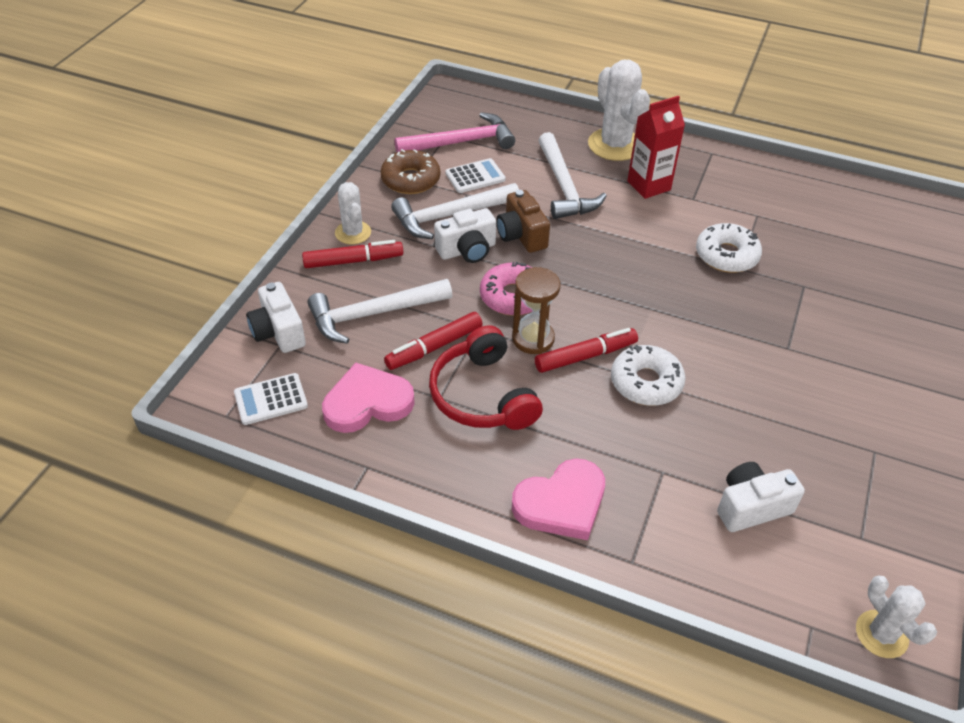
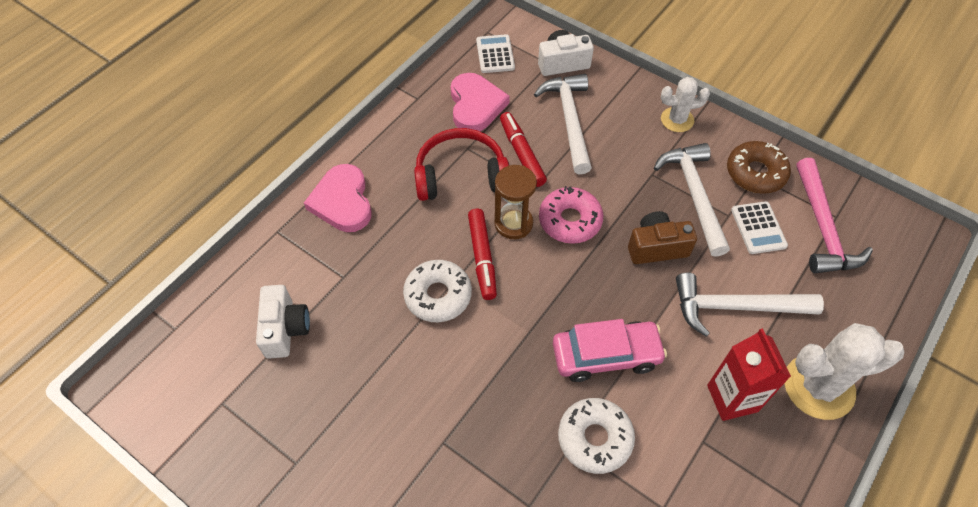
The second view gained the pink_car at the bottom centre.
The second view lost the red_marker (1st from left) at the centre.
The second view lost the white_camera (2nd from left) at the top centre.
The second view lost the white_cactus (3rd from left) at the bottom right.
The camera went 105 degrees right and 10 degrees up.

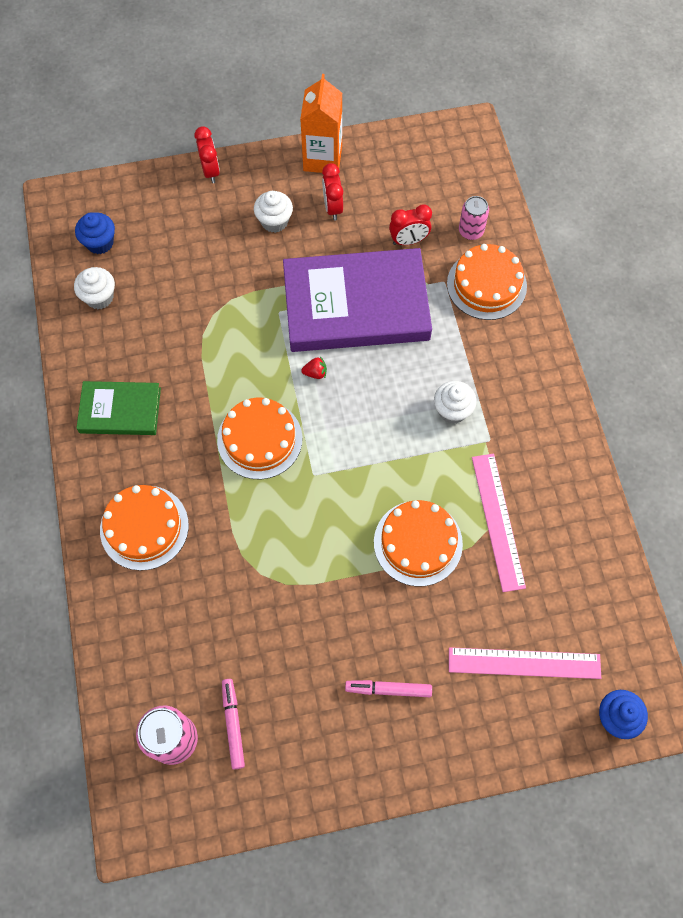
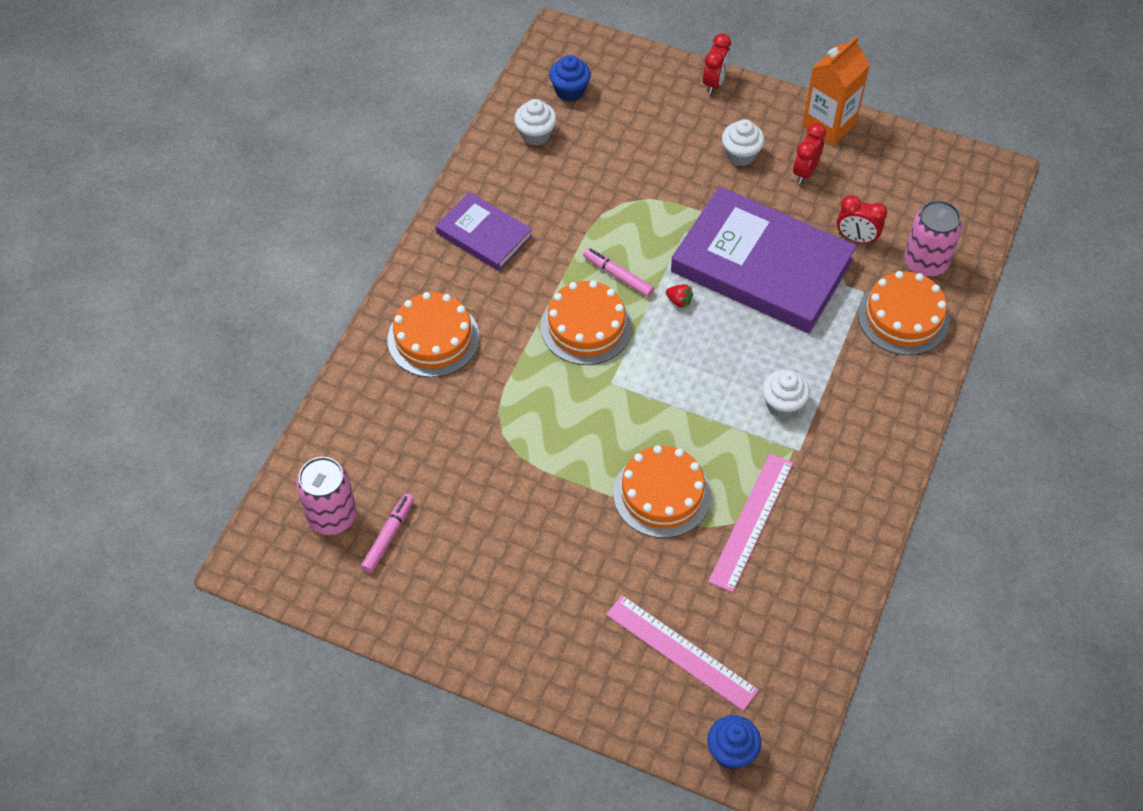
What was the green_book at the middle left turned into the purple_book (1st from left) at the top centre.
The pink_marker (2nd from left) ended up elsewhere, having gone from the bottom centre to the centre.
The size of the pink_can (2nd from left) at the top right changed by a factor of 1.54.
The camera went 35 degrees right and 10 degrees down.

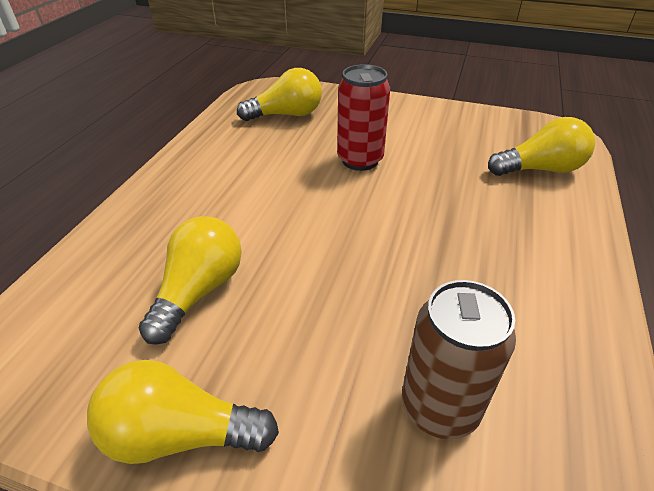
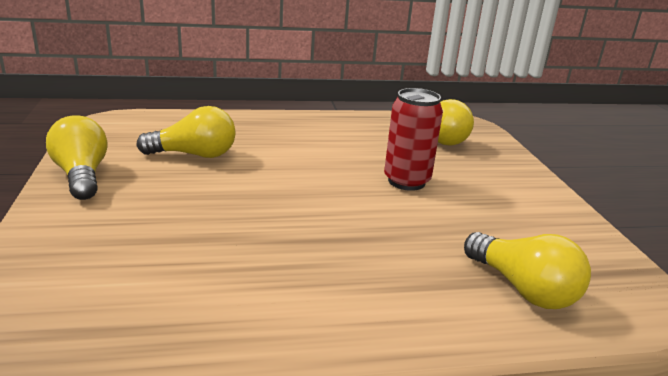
The second view lost the brown_can at the bottom right.
The camera went 60 degrees right and 15 degrees down.

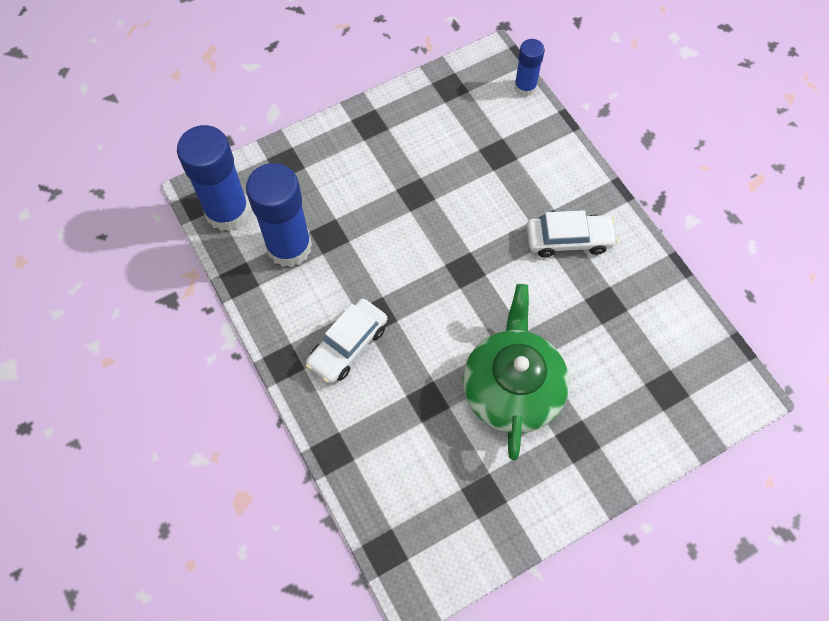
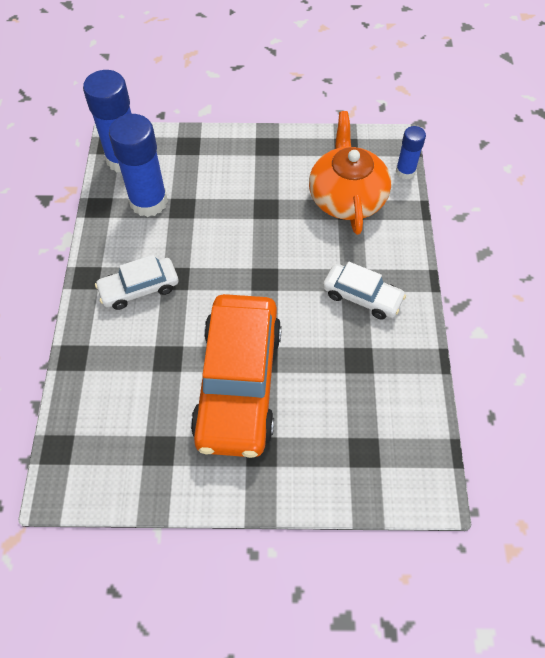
Where the green_teapot stood at the centre, the orange_car came to stand at the centre.
The second view gained the orange_teapot at the top centre.
The camera went 30 degrees right and 5 degrees down.

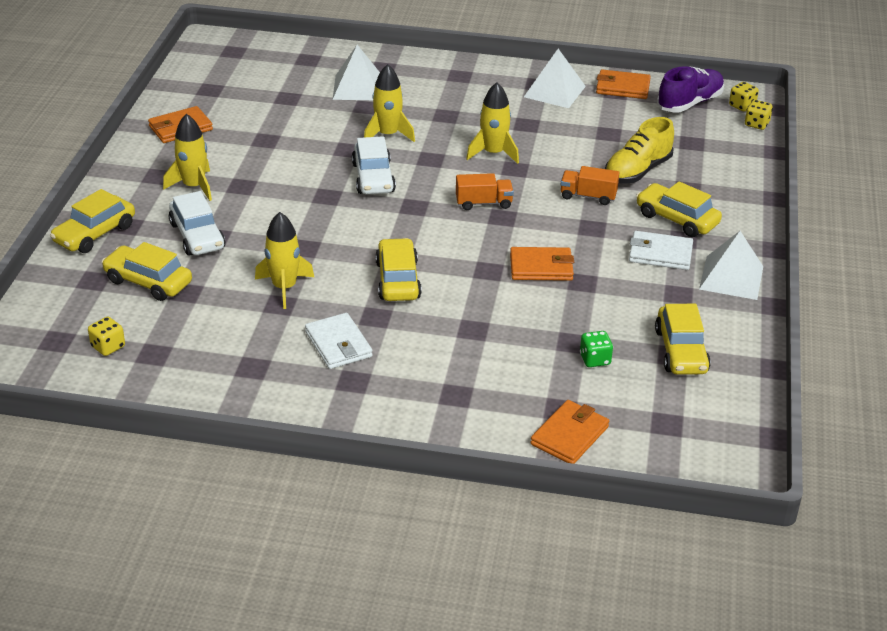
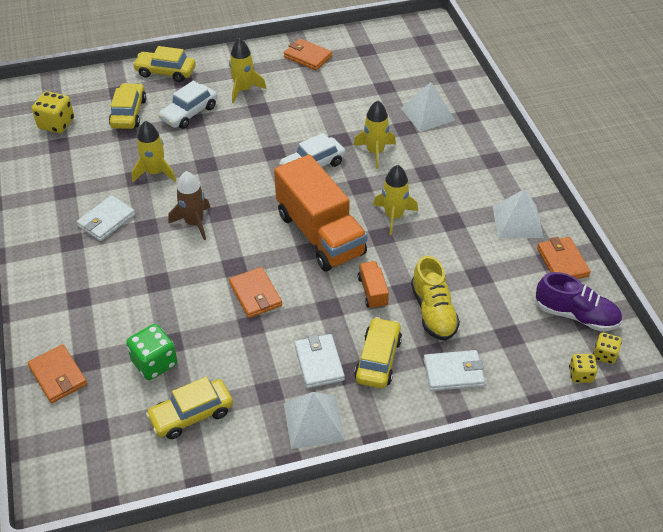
The orange_wallet (3rd from left in the first image) at the bottom centre ended up facing another way, 45 degrees clockwise from before.
The size of the yellow_dice (1st from left) at the middle left changed by a factor of 1.67.
The size of the green_dice at the middle right changed by a factor of 1.67.
Where the yellow_car (3rd from left) stood at the centre, the brown_rocket came to stand at the middle left.
The size of the orange_truck (1st from left) at the top centre changed by a factor of 2.35.
The yellow_shoe at the top right ended up facing another way, 120 degrees counterclockwise from before.
The second view gained the white_wallet (3rd from left) at the bottom right.
The camera went 65 degrees right and 10 degrees up.

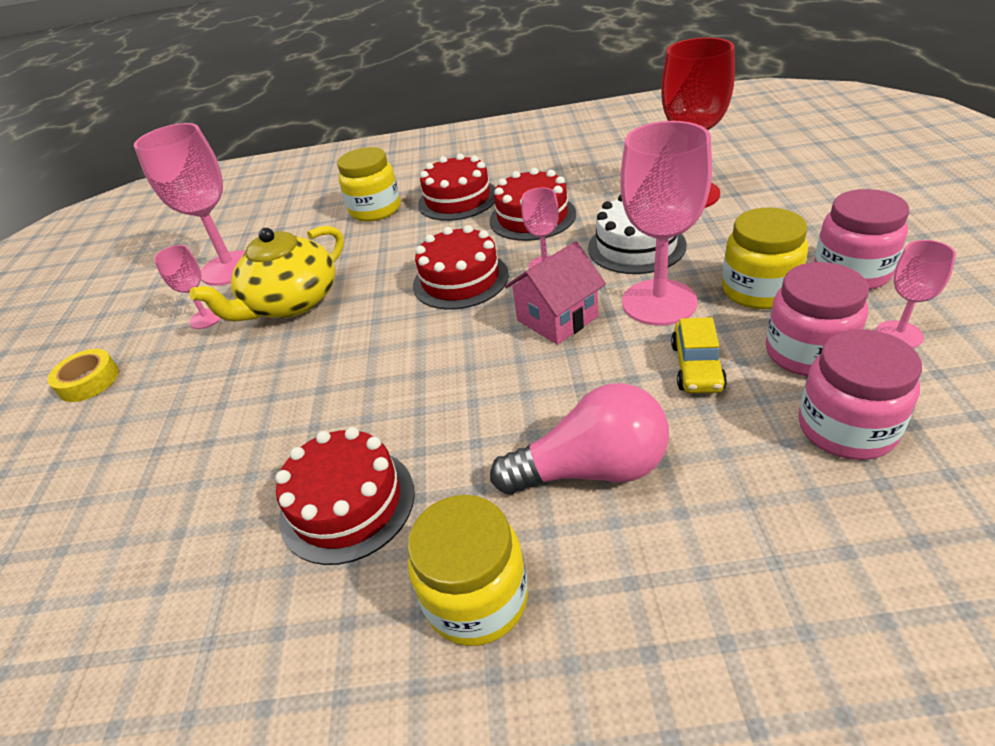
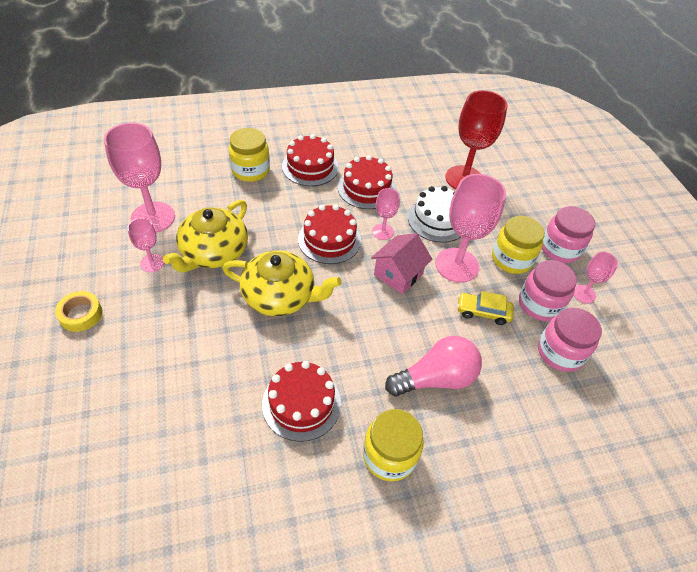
The second view gained the yellow_teapot (2nd from left) at the centre.
The yellow_car at the middle right ended up facing another way, 105 degrees clockwise from before.
The camera went 20 degrees left and 10 degrees up.

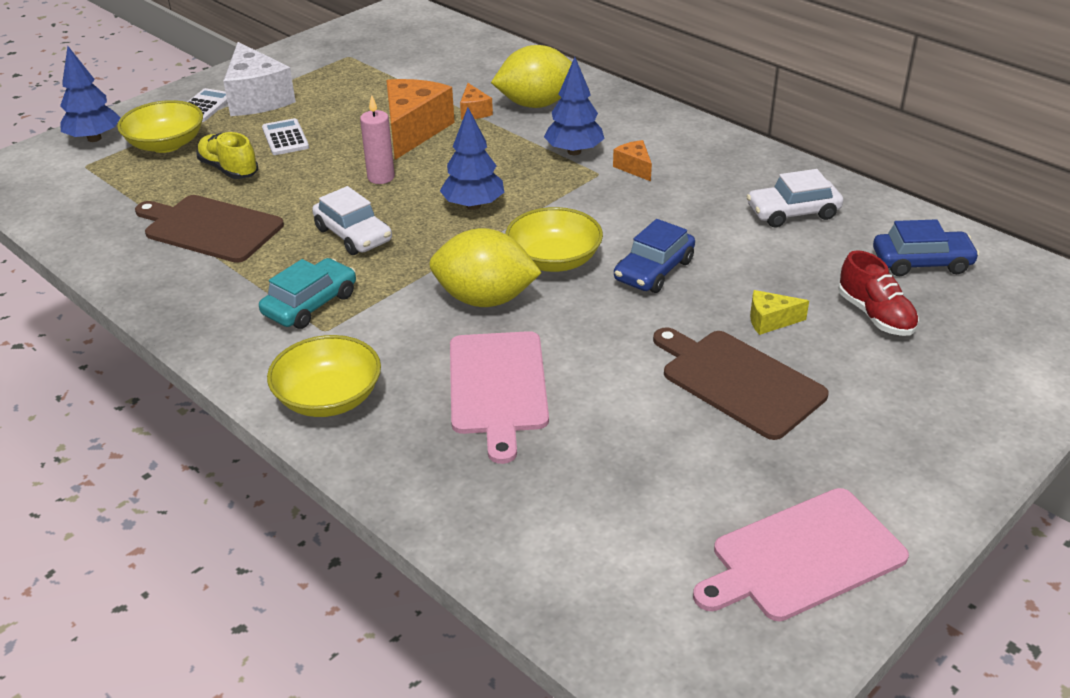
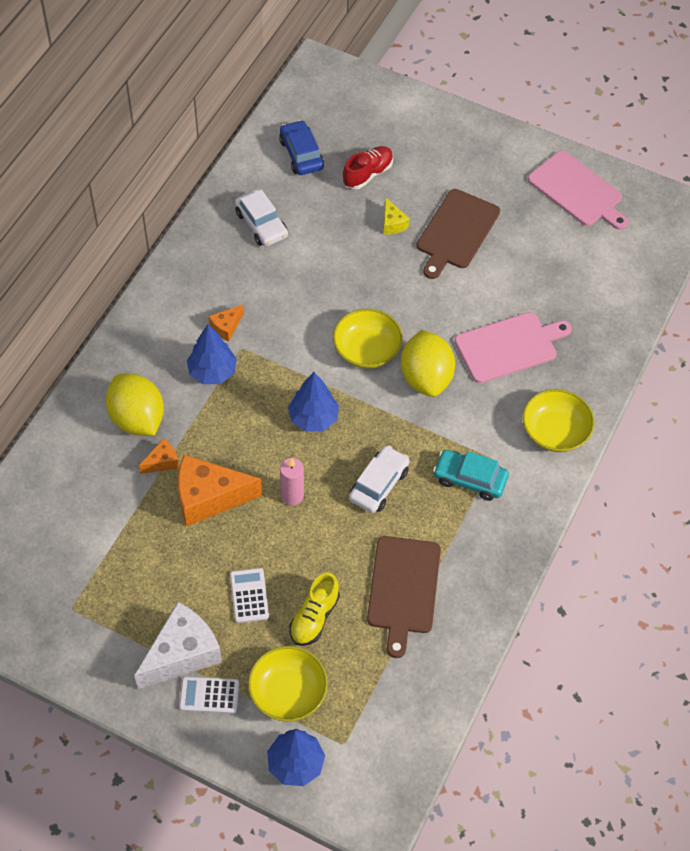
The white_calculator (2nd from left) at the top left ended up facing another way, 120 degrees clockwise from before.
The second view lost the blue_car (1st from left) at the centre.
The camera went 110 degrees left and 20 degrees up.

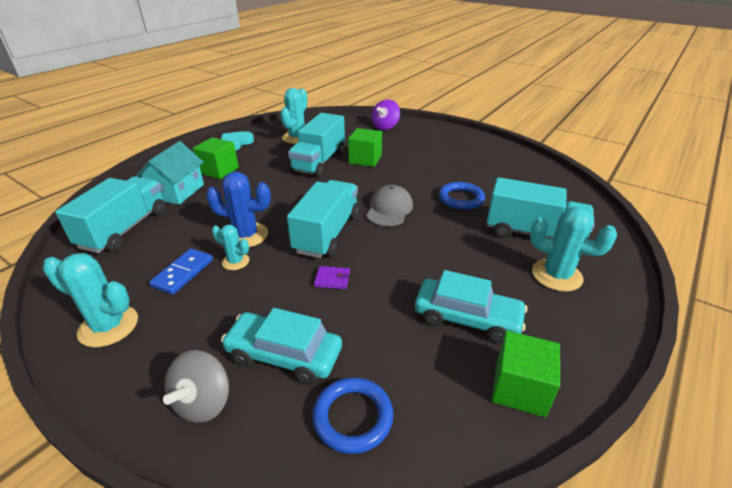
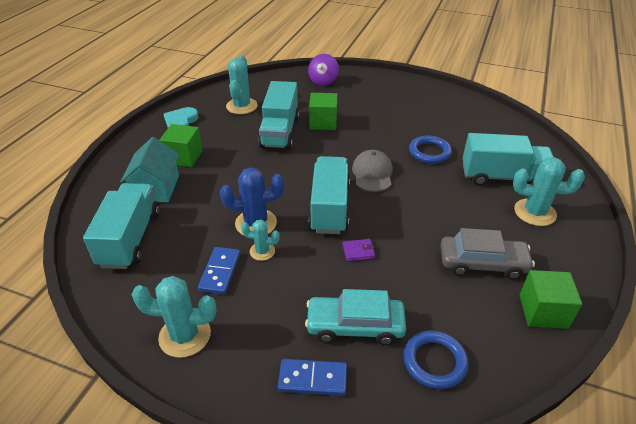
Where the grey_spinning_top stood at the bottom left, the blue_domino (2nd from left) came to stand at the bottom centre.
What was the turquoise_car (2nd from left) at the centre turned into the grey_car at the middle right.
The camera went 15 degrees left and 5 degrees up.

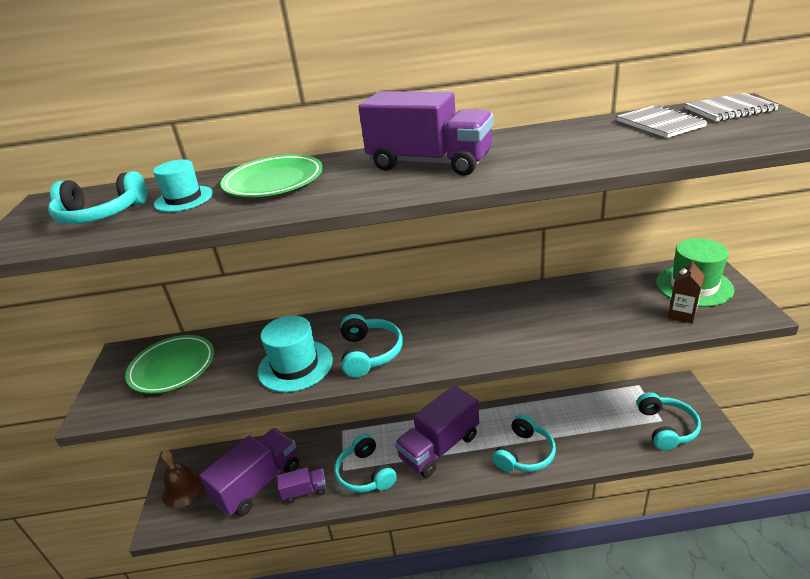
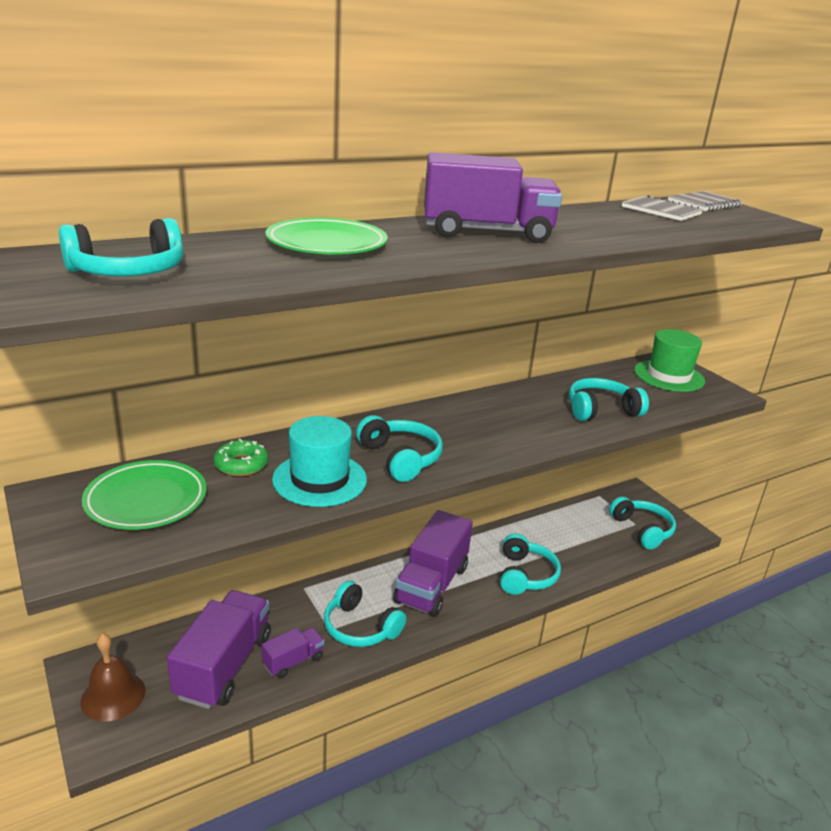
The second view gained the green_donut at the middle left.
The second view gained the turquoise_headphones (5th from left) at the middle right.
The second view lost the turquoise_hat (1st from left) at the top left.
The second view lost the brown_carton at the middle right.
The camera went 30 degrees left and 5 degrees down.

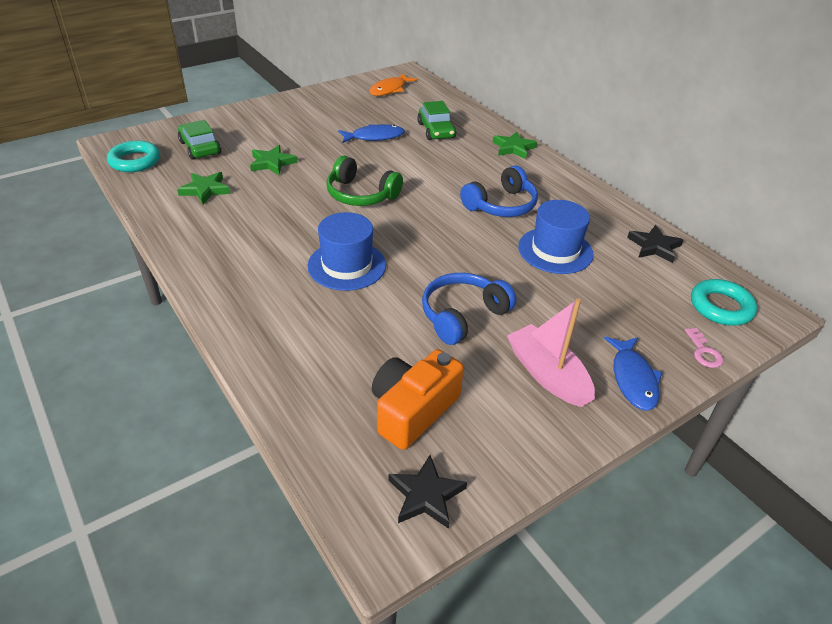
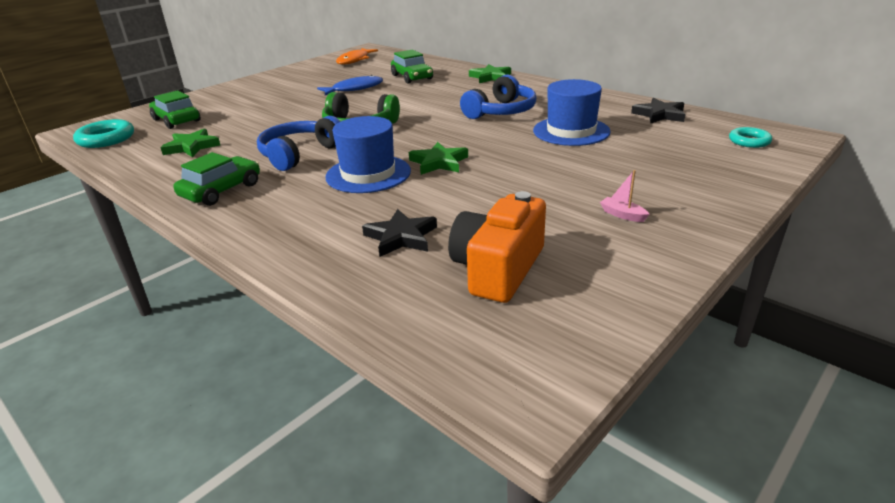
The second view gained the green_car (2nd from left) at the middle left.
The blue_headphones (1st from left) ended up elsewhere, having gone from the centre to the top centre.
The black_star (1st from left) ended up elsewhere, having gone from the bottom centre to the centre.
The green_star (2nd from left) ended up elsewhere, having gone from the top left to the top centre.
The size of the pink_boat at the centre changed by a factor of 0.42.
The size of the turquoise_ring (2nd from left) at the middle right changed by a factor of 0.63.
The second view lost the blue_fish (2nd from left) at the middle right.
The second view lost the pink_key at the middle right.
The camera went 10 degrees left and 10 degrees down.

